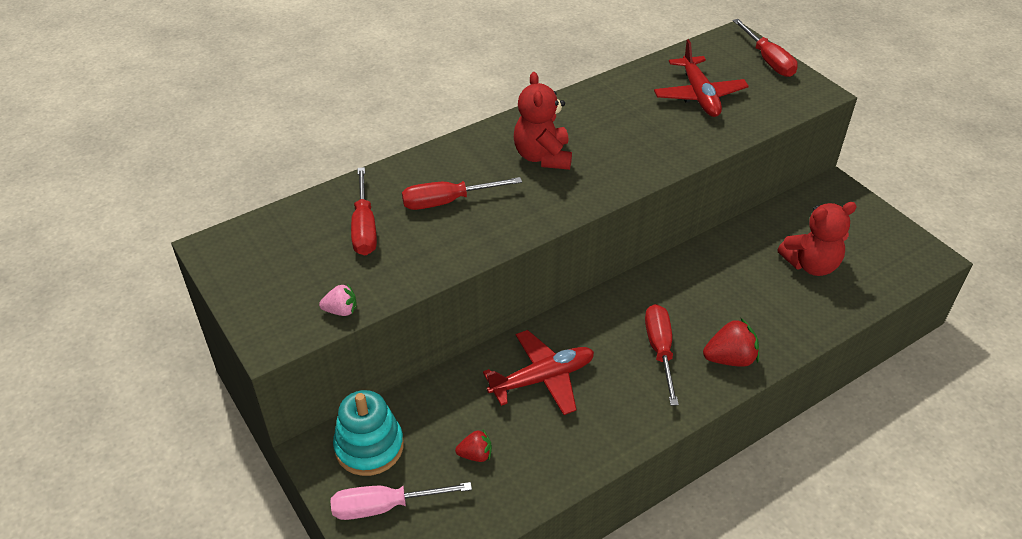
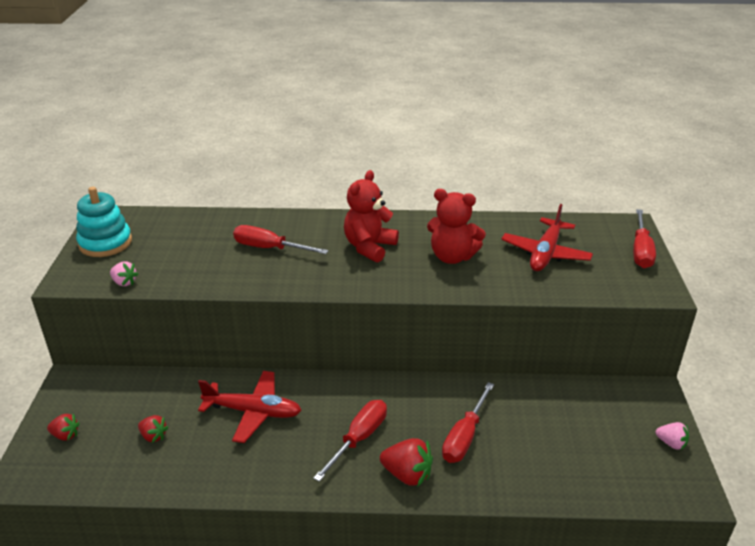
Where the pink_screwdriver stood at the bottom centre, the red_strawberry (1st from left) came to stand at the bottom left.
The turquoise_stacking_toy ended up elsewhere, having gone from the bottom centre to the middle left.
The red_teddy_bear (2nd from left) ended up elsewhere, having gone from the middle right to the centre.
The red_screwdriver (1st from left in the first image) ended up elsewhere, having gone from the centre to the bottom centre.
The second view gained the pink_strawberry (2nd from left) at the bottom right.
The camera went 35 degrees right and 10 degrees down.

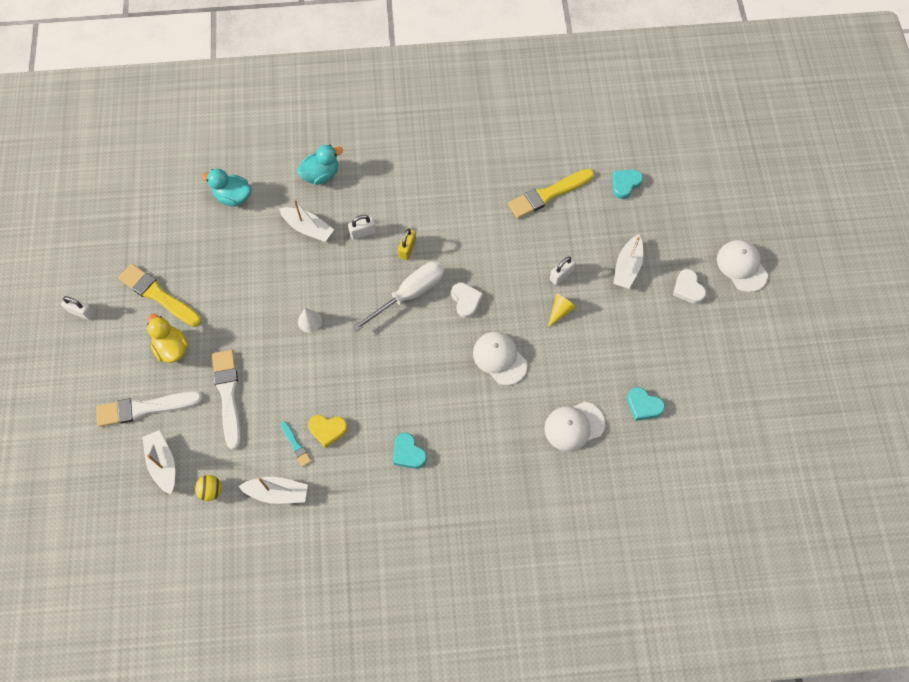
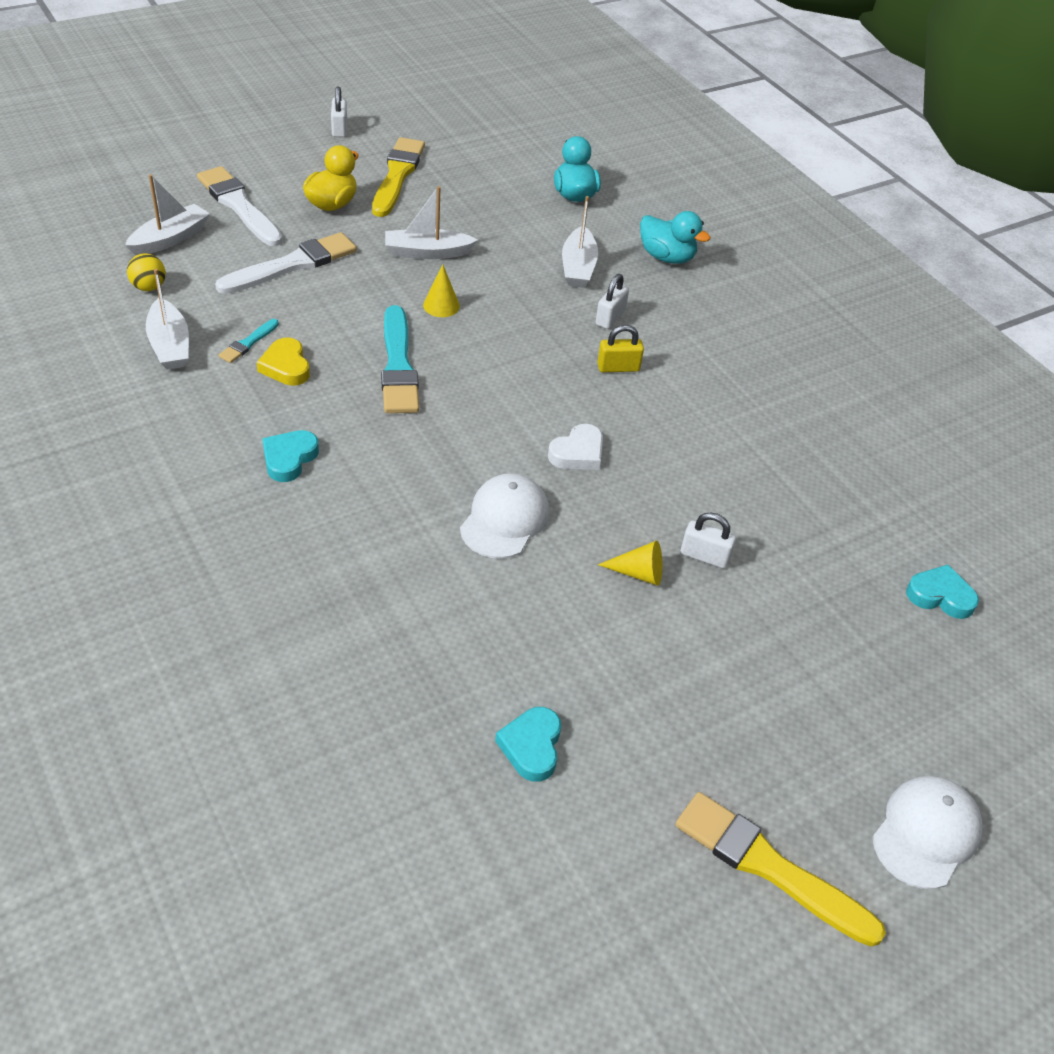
The second view gained the turquoise_brush (2nd from left) at the centre.
The white_boat (4th from left in the first image) ended up elsewhere, having gone from the middle right to the top centre.
What was the white_cone at the centre turned into the yellow_cone (1st from left) at the top centre.
The white_padlock (2nd from left) at the top centre ended up facing another way, 75 degrees clockwise from before.
The yellow_brush (2nd from left) ended up elsewhere, having gone from the top centre to the bottom right.
The second view lost the white_screwdriver at the centre.
The second view lost the white_cap (2nd from left) at the centre.
The second view lost the white_heart (2nd from left) at the middle right.
The camera went 60 degrees right and 20 degrees down.

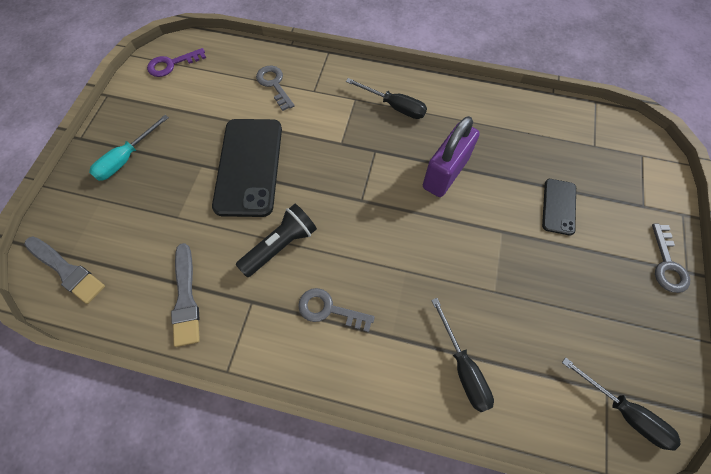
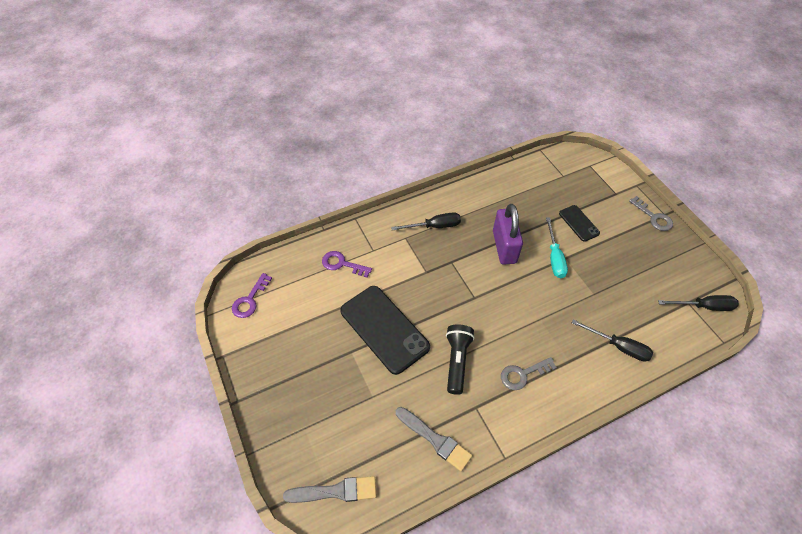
What was the grey_key (1st from left) at the top centre turned into the purple_key (2nd from left) at the centre.
The turquoise_screwdriver ended up elsewhere, having gone from the top left to the middle right.
The camera went 40 degrees left and 10 degrees down.

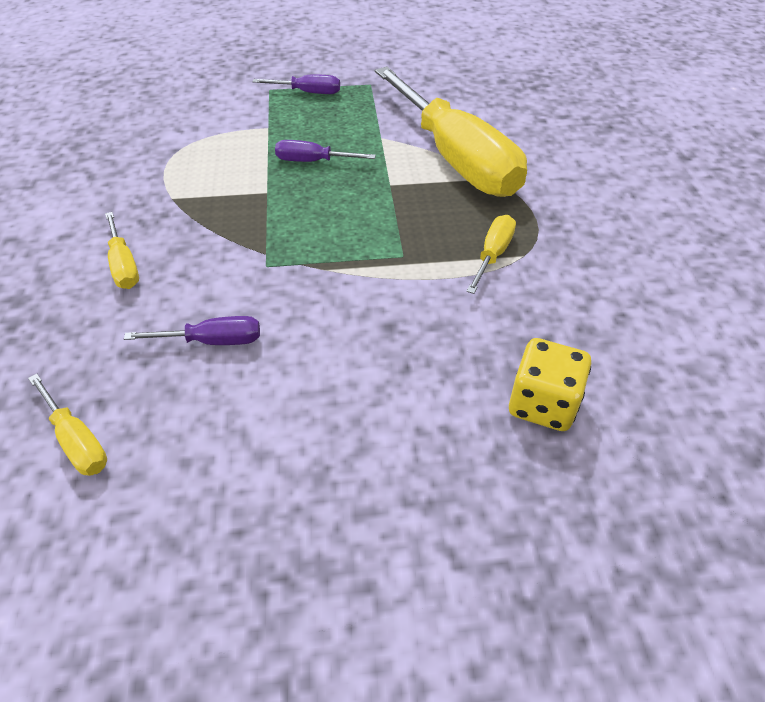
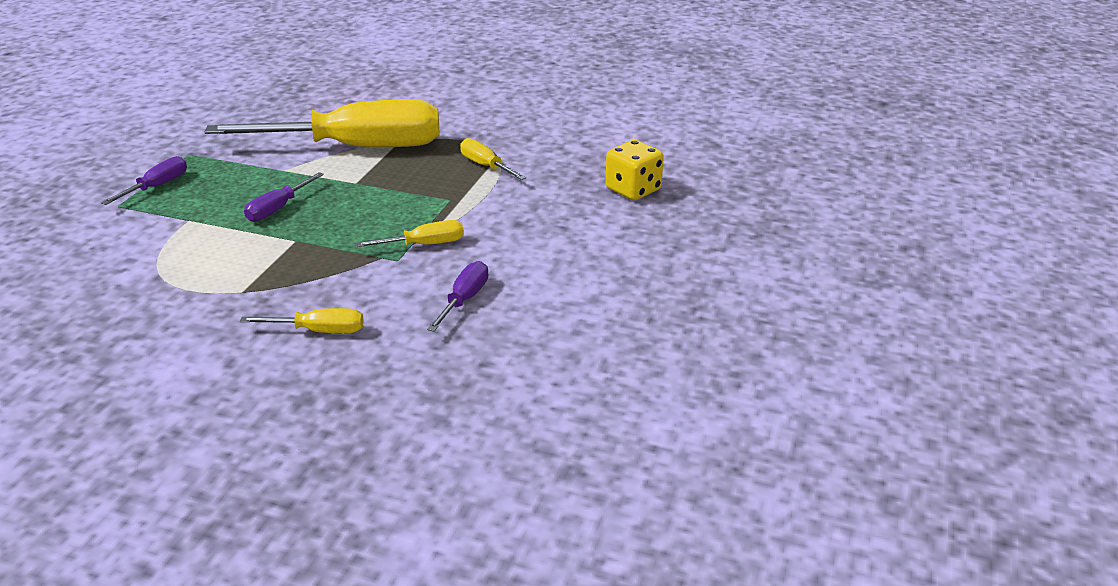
The yellow_screwdriver (1st from left in the first image) ended up elsewhere, having gone from the middle left to the centre.
The camera went 65 degrees left and 15 degrees down.

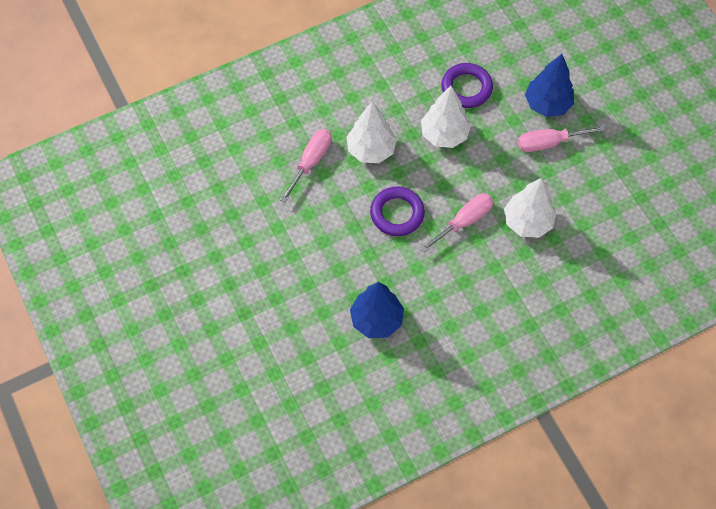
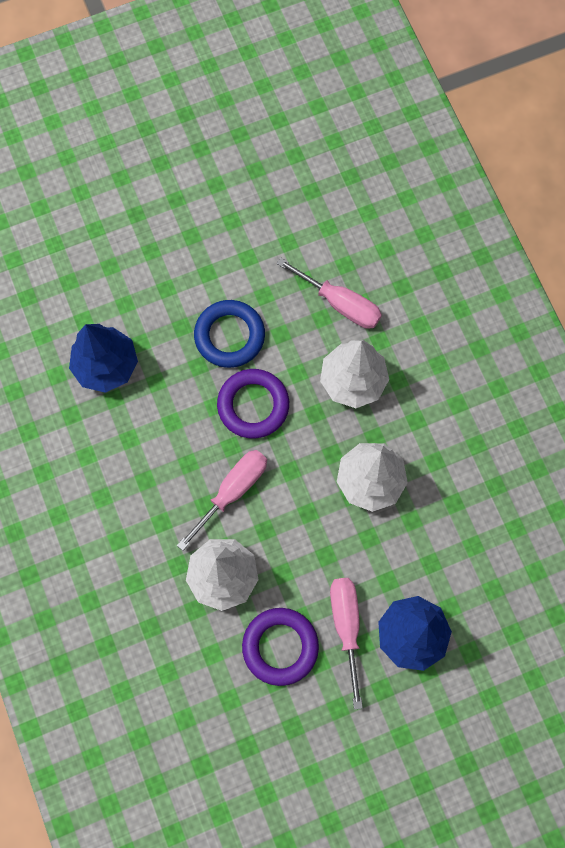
The pink_screwdriver (2nd from left in the first image) at the centre ended up facing another way, 105 degrees counterclockwise from before.
The second view gained the blue_ring at the centre.
The purple_ring (2nd from left) ended up elsewhere, having gone from the top centre to the bottom centre.
The camera went 95 degrees right and 10 degrees up.

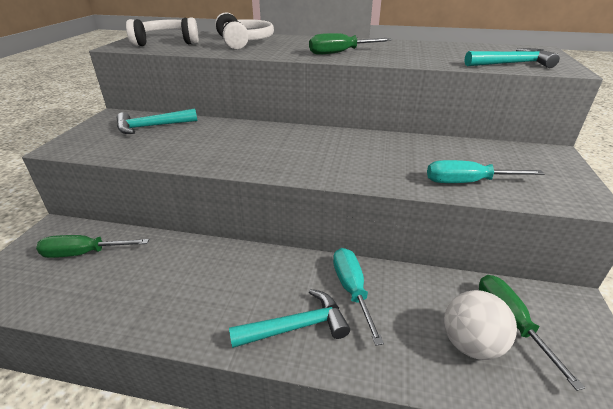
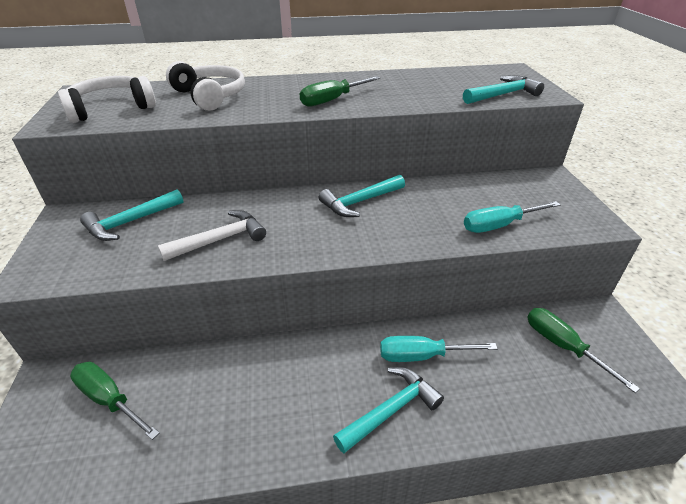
The green_screwdriver (1st from left) at the middle left ended up facing another way, 60 degrees clockwise from before.
The second view gained the white_hammer at the middle left.
The second view gained the turquoise_hammer (2nd from left) at the centre.
The turquoise_screwdriver (1st from left) at the bottom centre ended up facing another way, 60 degrees counterclockwise from before.
The second view lost the white_ball at the bottom right.
The camera went 20 degrees left and 5 degrees up.

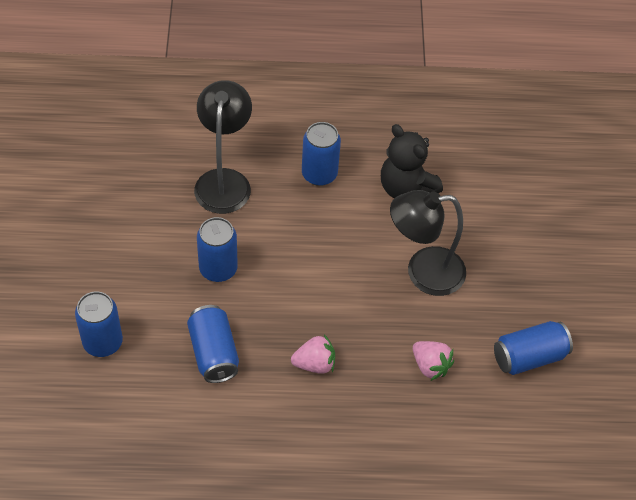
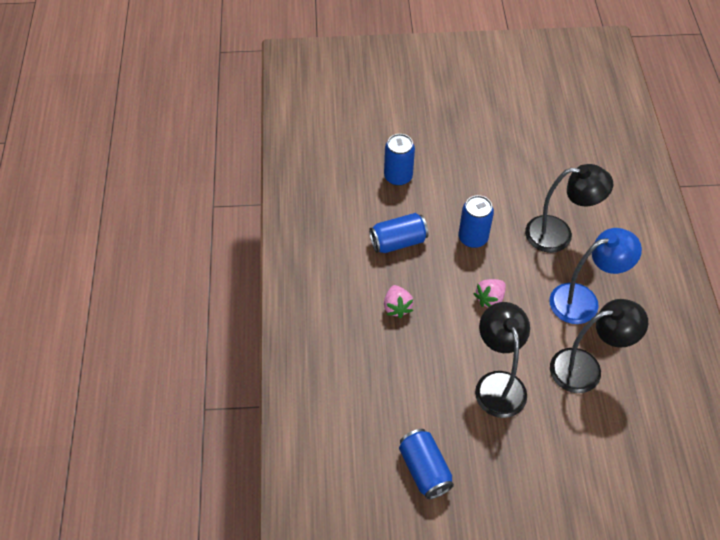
The pink_strawberry (2nd from left) ended up elsewhere, having gone from the bottom right to the middle right.
Where the blue_can (4th from left) stood at the top centre, the blue_lamp came to stand at the middle right.
Where the black_teddy_bear stood at the top centre, the black_lamp (3rd from left) came to stand at the middle right.
The camera went 90 degrees right and 0 degrees up.

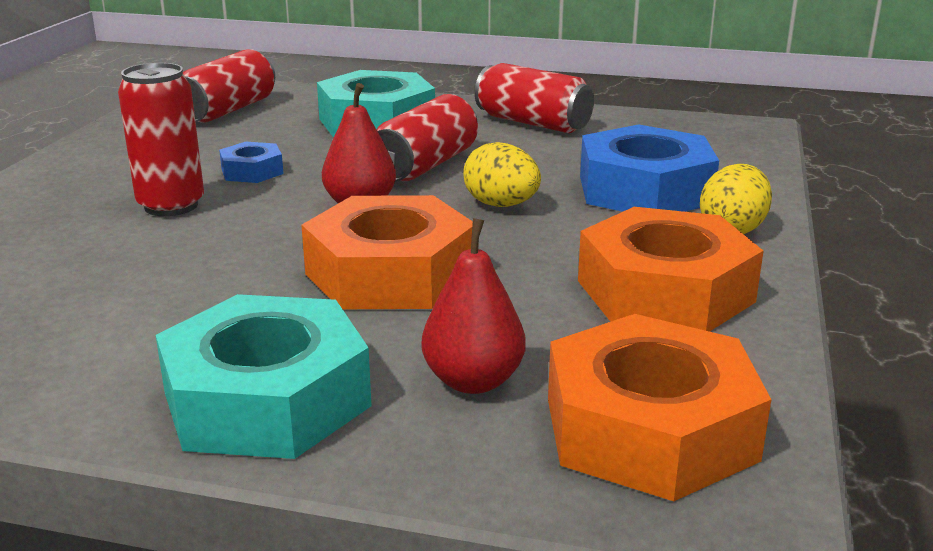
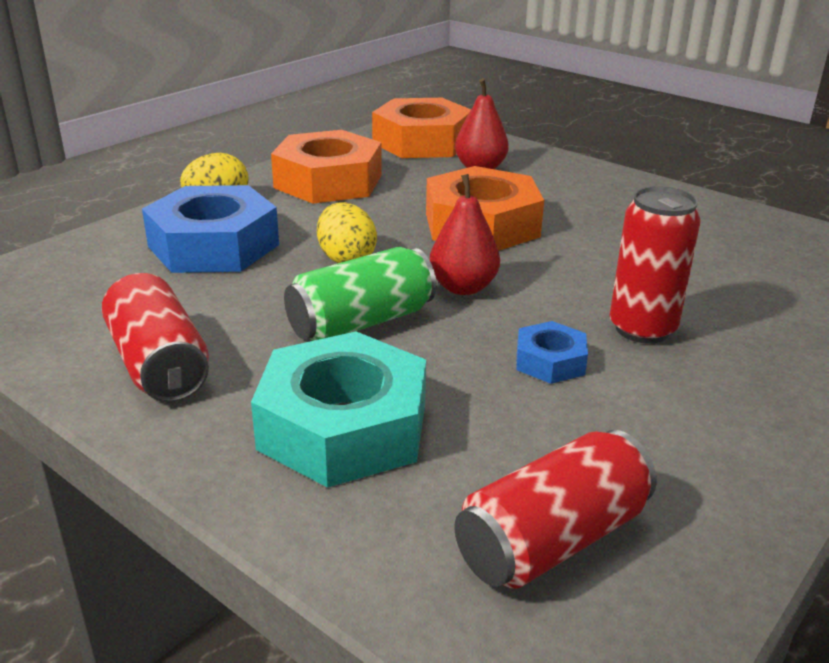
What was the red_can (3rd from left) at the top centre turned into the green_can at the centre.
The second view lost the turquoise_nut (1st from left) at the bottom left.
The camera went 155 degrees left and 5 degrees up.

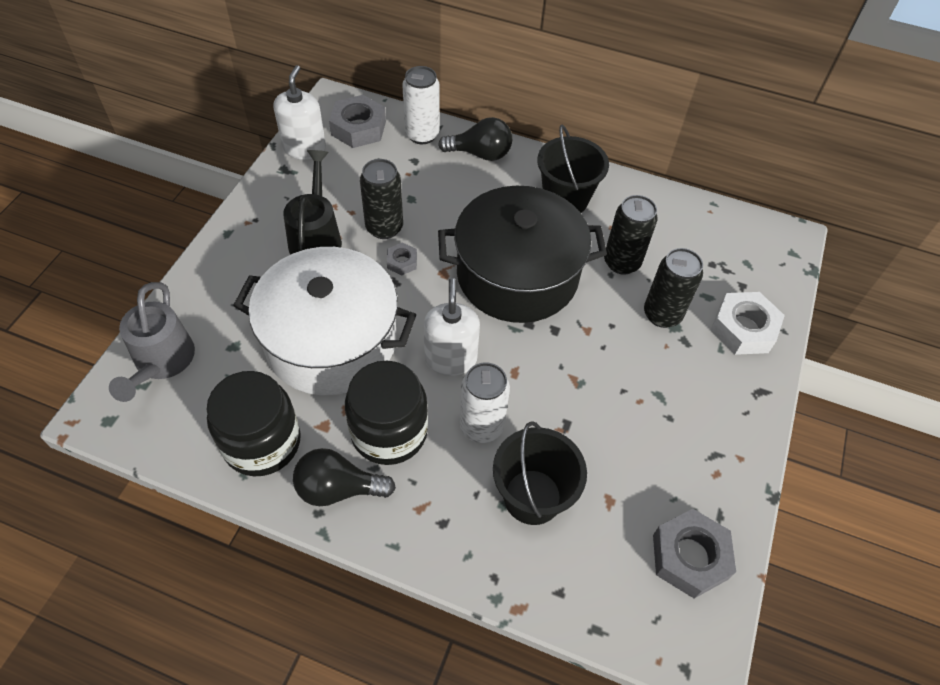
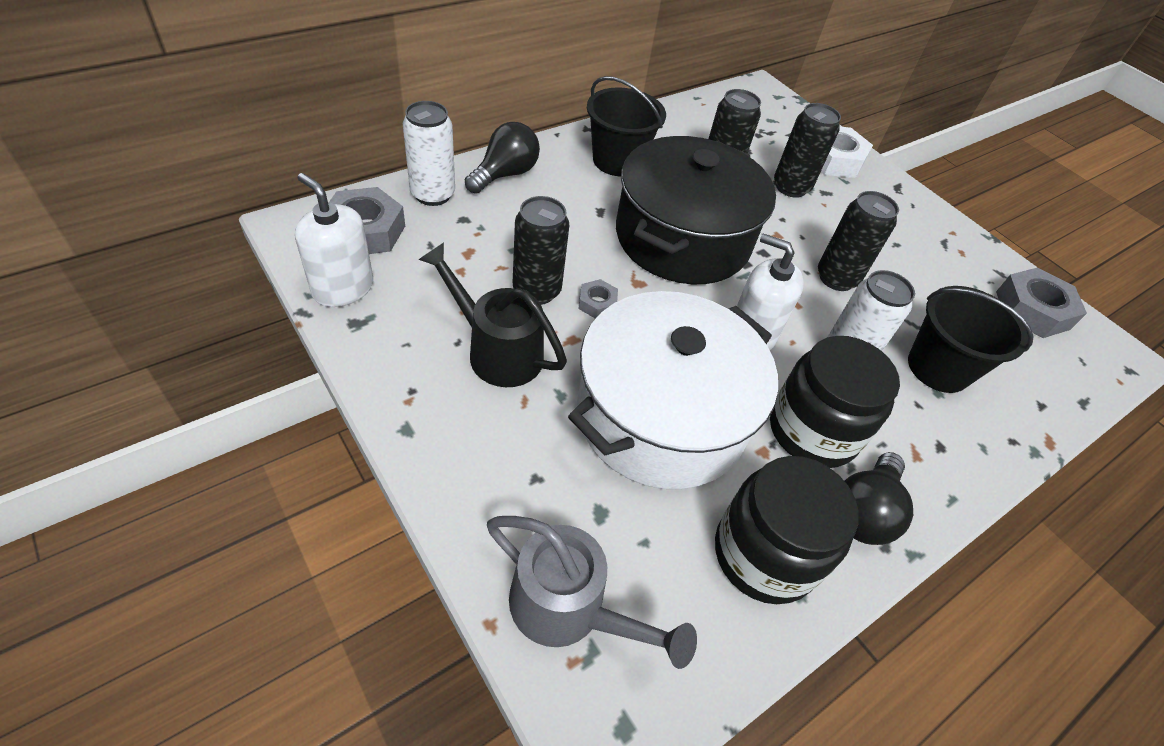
The second view gained the black_can (4th from left) at the top right.
The camera went 60 degrees left and 5 degrees down.

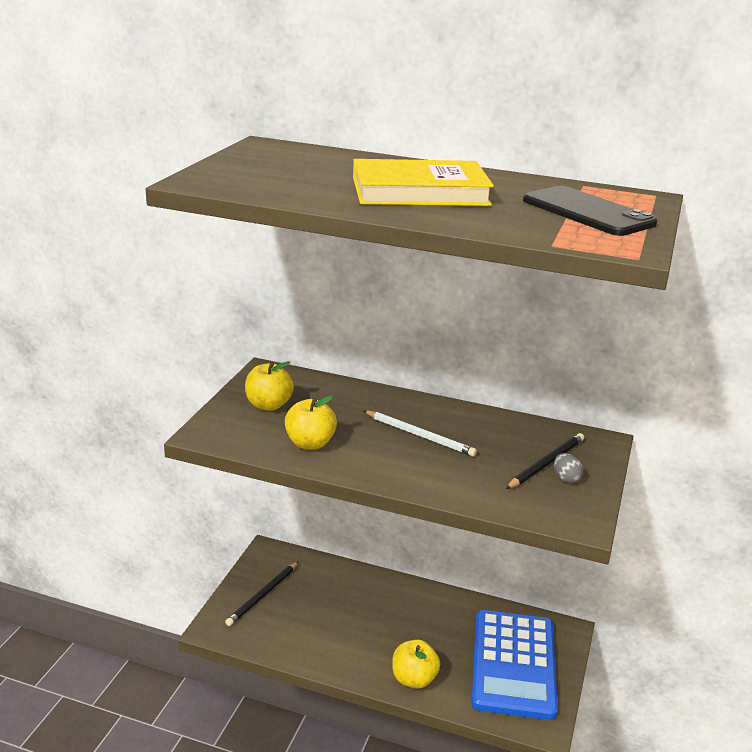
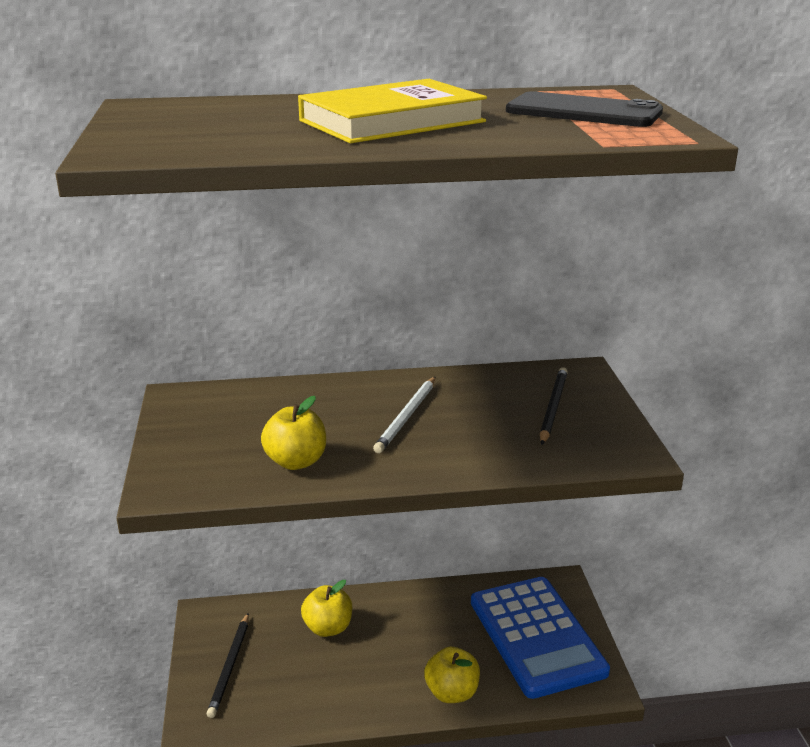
The yellow_apple (1st from left in the first image) ended up elsewhere, having gone from the centre to the bottom centre.
The white_pencil at the centre ended up facing another way, 105 degrees clockwise from before.
The second view lost the grey_egg at the middle right.
The camera went 25 degrees left and 0 degrees up.

